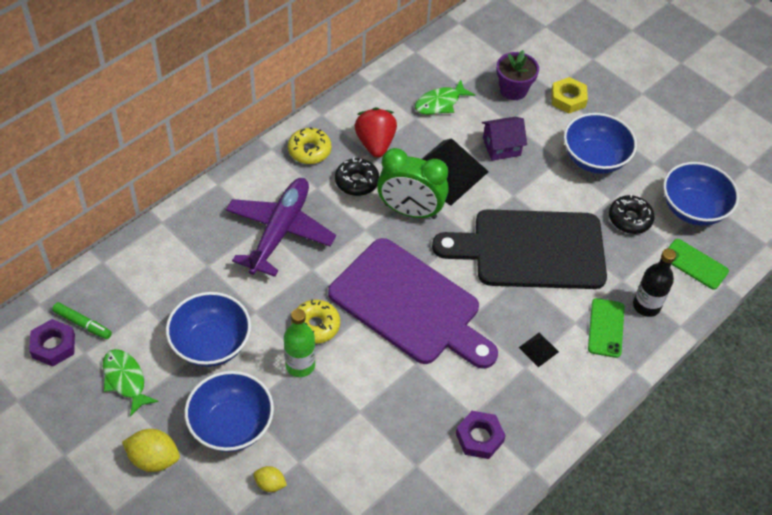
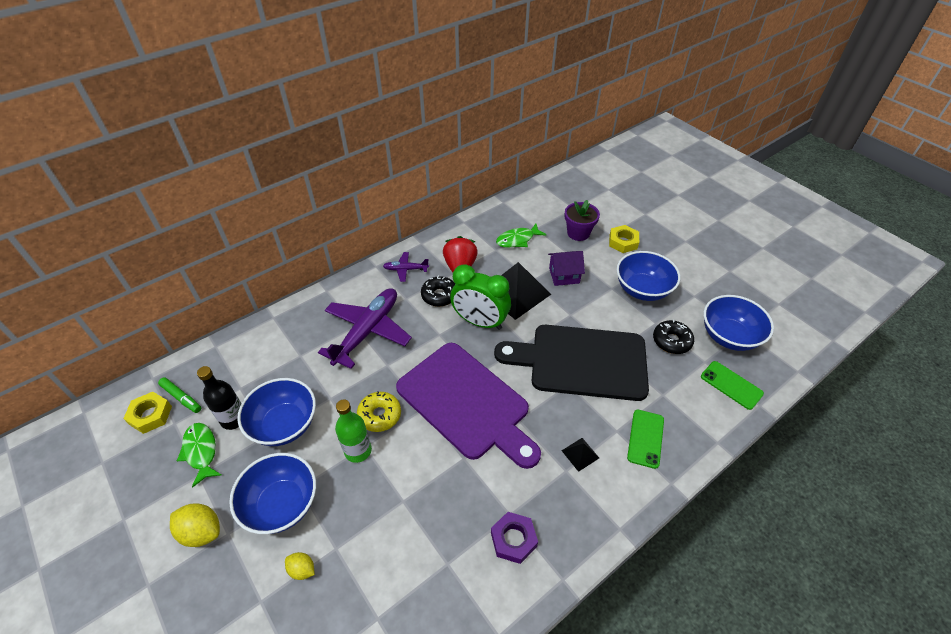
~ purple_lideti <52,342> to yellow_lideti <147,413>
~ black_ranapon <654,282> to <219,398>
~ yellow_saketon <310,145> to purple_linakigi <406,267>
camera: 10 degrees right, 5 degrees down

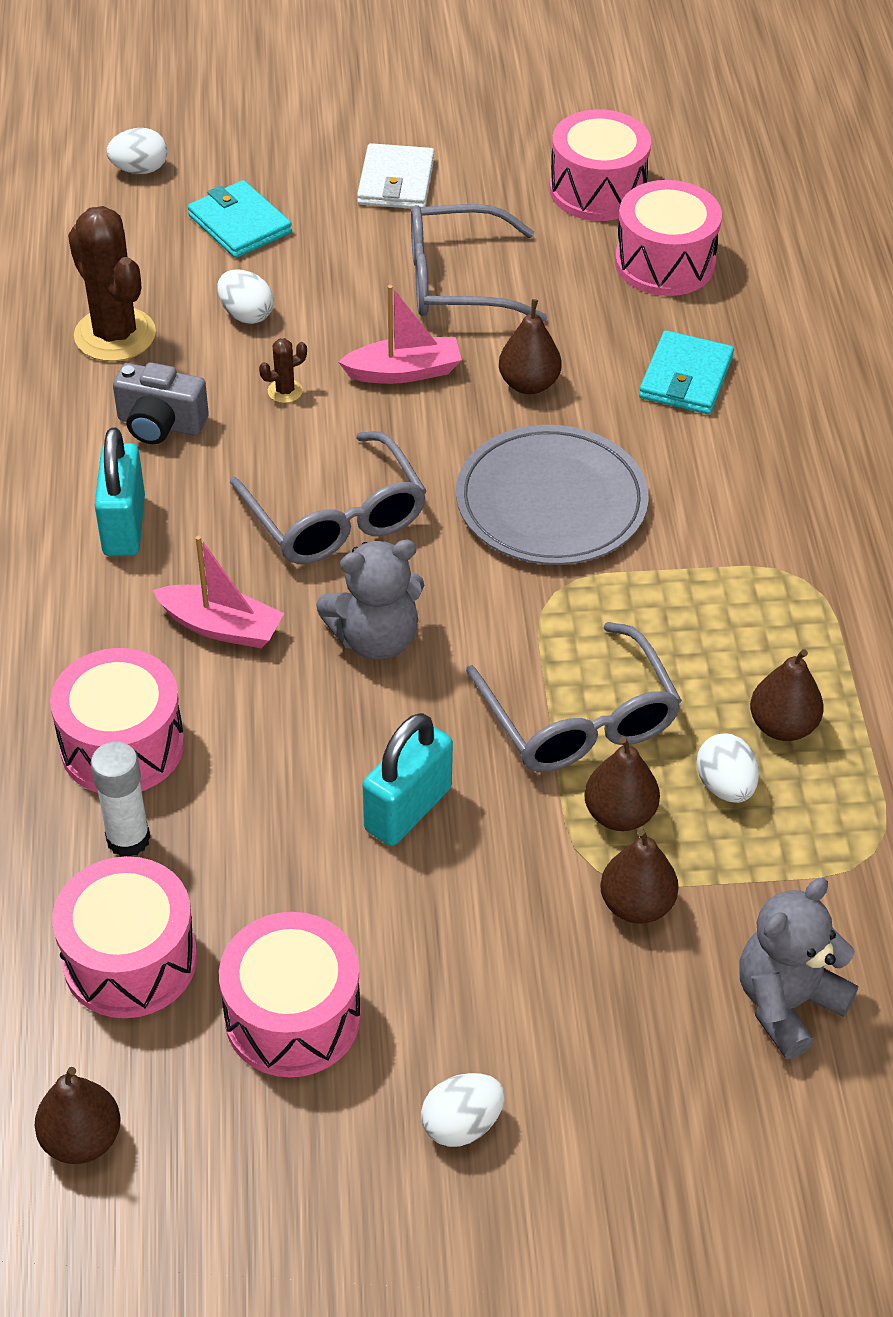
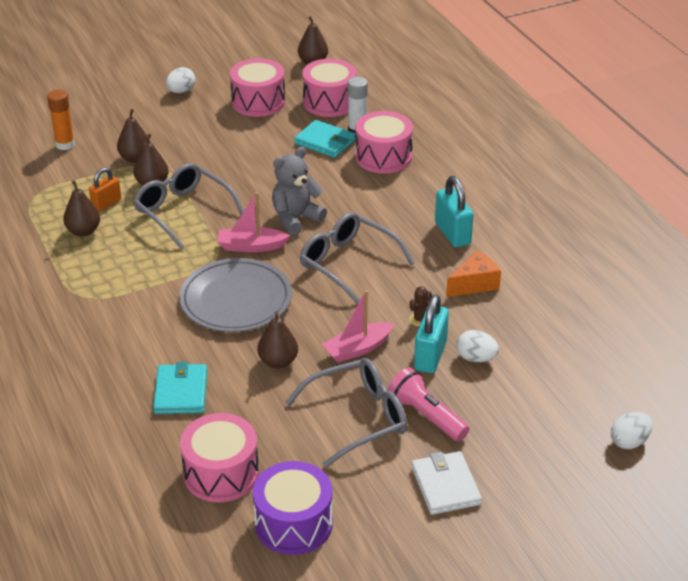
~ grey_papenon <798,968> to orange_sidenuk <61,120>
~ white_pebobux <728,768> to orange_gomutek <105,189>
~ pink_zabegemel <218,592> to <254,222>
~ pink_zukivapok <600,165> to purple_zukivapok <293,508>
~ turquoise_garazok <240,219> to <325,139>
+ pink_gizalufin <429,404>
~ turquoise_gomutek <408,779> to <431,333>
~ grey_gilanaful <161,403> to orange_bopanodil <473,274>
- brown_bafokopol <112,283>
camera: 160 degrees right, 10 degrees down

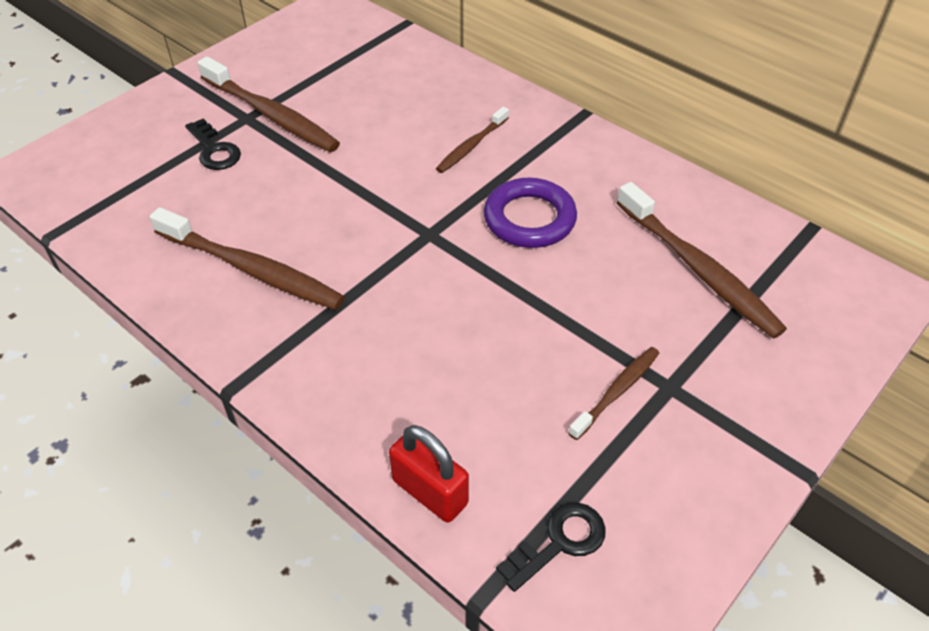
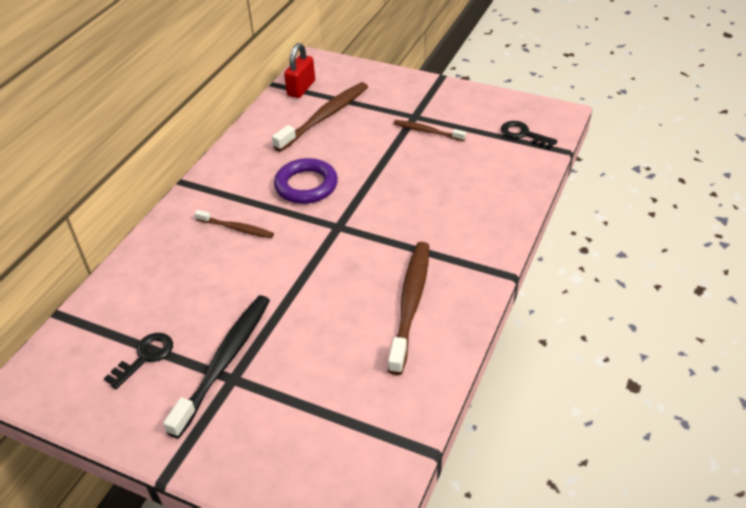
~ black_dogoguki <213,144> to <138,361>
~ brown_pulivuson <268,104> to black_pulivuson <216,366>
~ red_gomutek <429,474> to <299,70>
camera: 105 degrees left, 5 degrees down

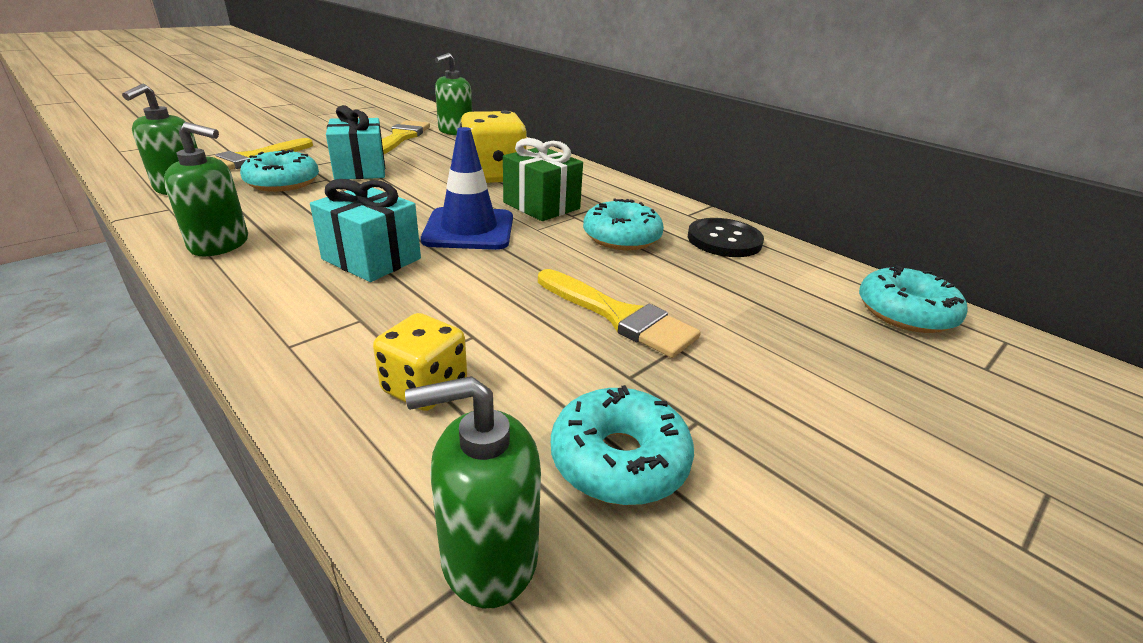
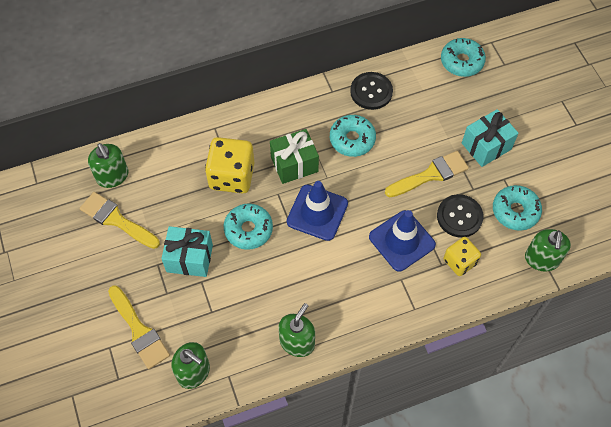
~ turquoise_saketon <279,170> to <248,226>
+ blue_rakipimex <402,241>
+ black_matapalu <460,216>
~ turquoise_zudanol <365,230> to <490,138>
camera: 65 degrees left, 30 degrees up

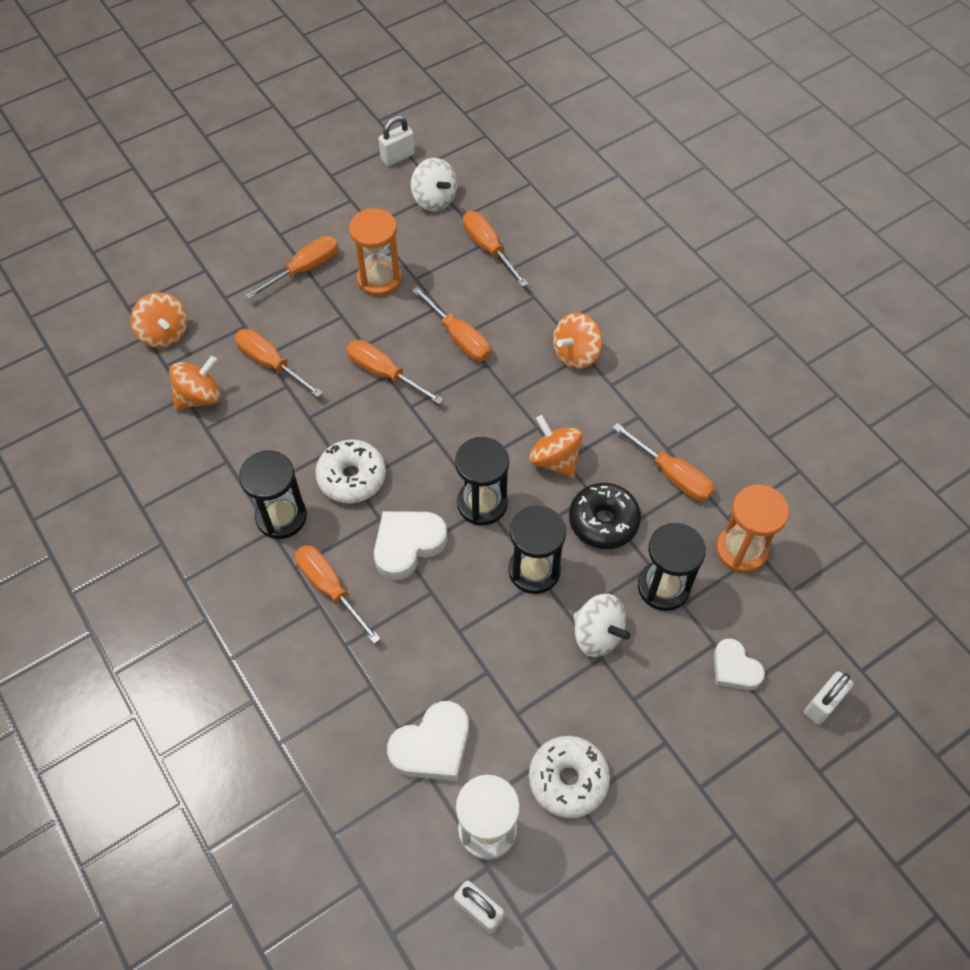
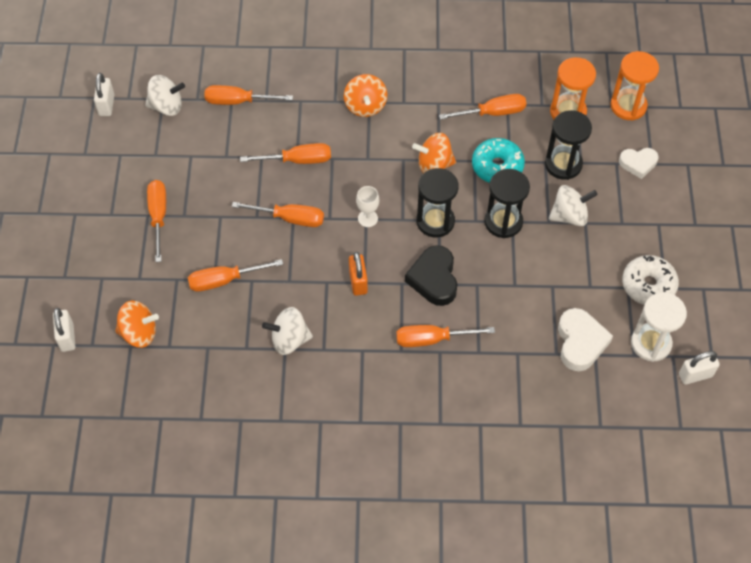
~ white_gomutek <828,698> to <64,330>
~ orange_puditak <395,372> = <278,214> 150 degrees counterclockwise
+ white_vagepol <287,331>
~ white_saketon <350,472> to orange_gomutek <358,274>
+ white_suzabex <367,206>
~ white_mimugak <410,545> to black_mimugak <431,275>
~ black_saketon <605,516> to turquoise_saketon <498,160>
~ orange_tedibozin <375,252> to <634,86>
- orange_vagepol <195,383>
- black_tedibozin <273,494>
camera: 55 degrees left, 0 degrees up

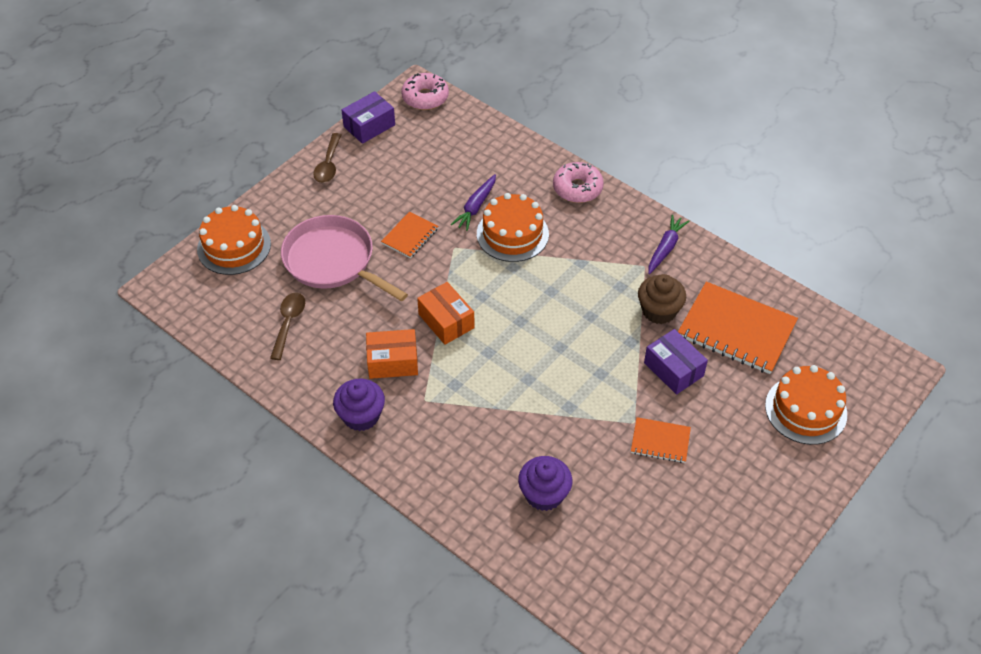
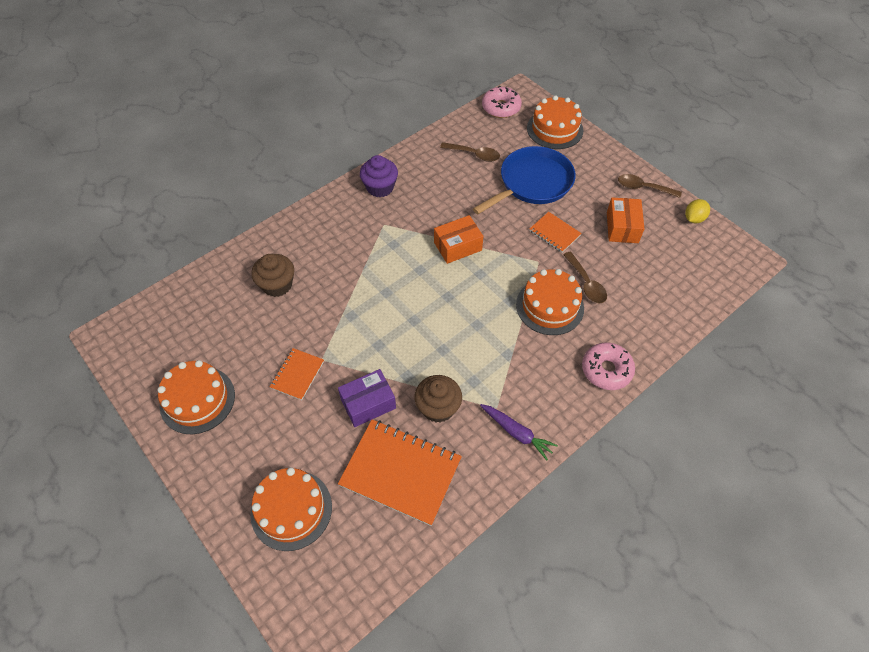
+ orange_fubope <196,397>
~ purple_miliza <545,483> to brown_miliza <272,275>
~ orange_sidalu <738,328> = <400,473> 75 degrees clockwise
~ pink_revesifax <344,258> to blue_revesifax <524,180>
~ pink_saketon <425,91> to <502,102>
~ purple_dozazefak <473,202> to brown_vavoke <585,277>
~ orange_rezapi <392,354> to <626,220>
~ purple_rezapi <368,117> to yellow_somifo <697,211>
camera: 100 degrees right, 5 degrees up

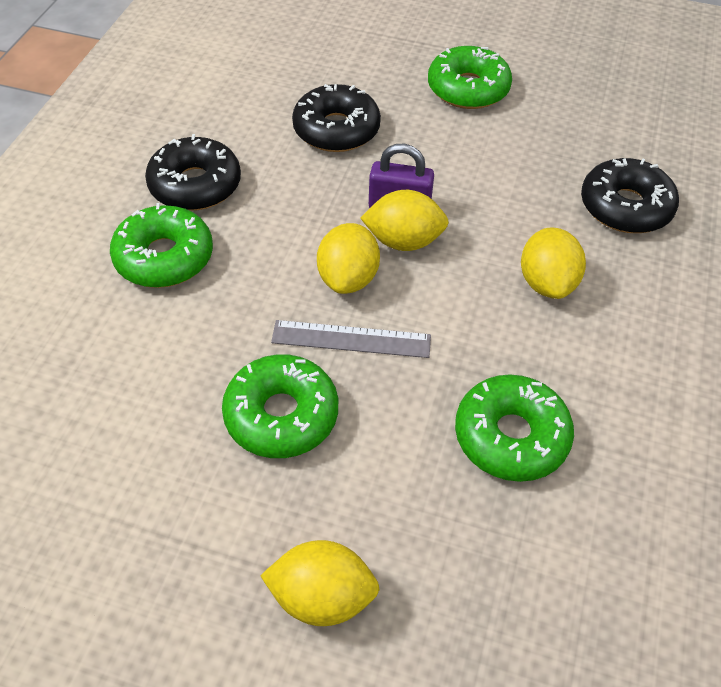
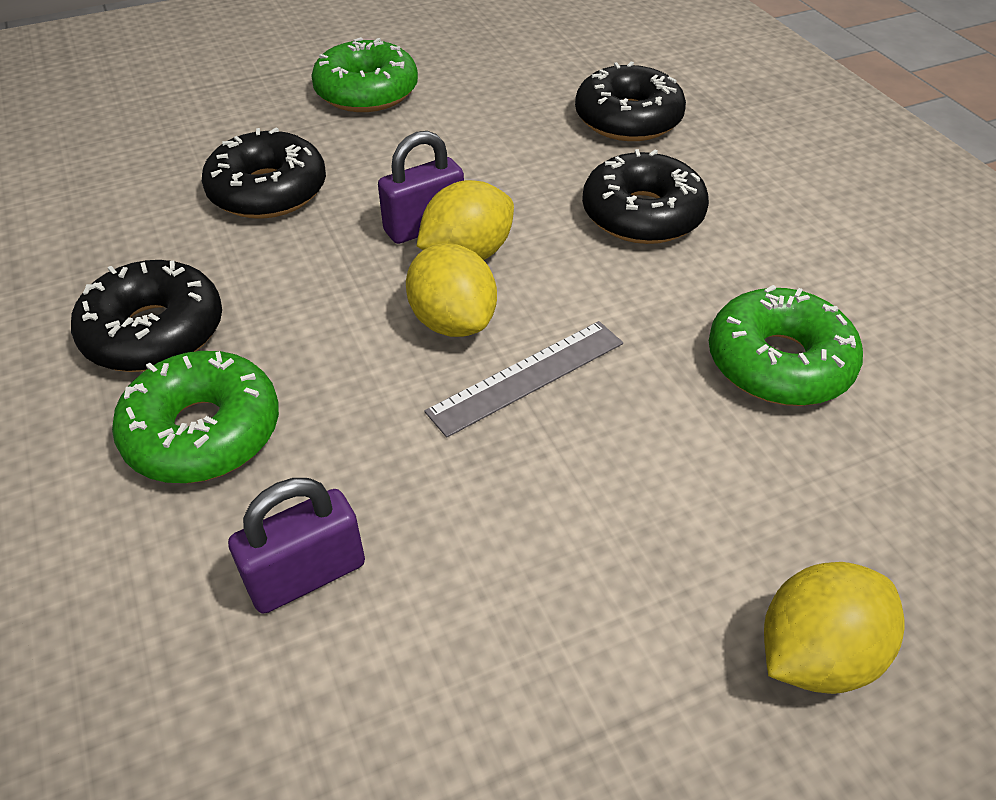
+ purple_gomutek <296,546>
~ yellow_somifo <553,263> to black_saketon <645,196>
- green_saketon <280,406>
camera: 40 degrees left, 5 degrees down

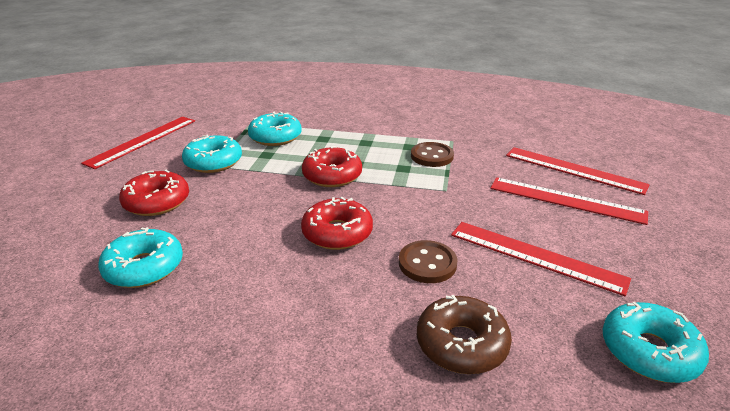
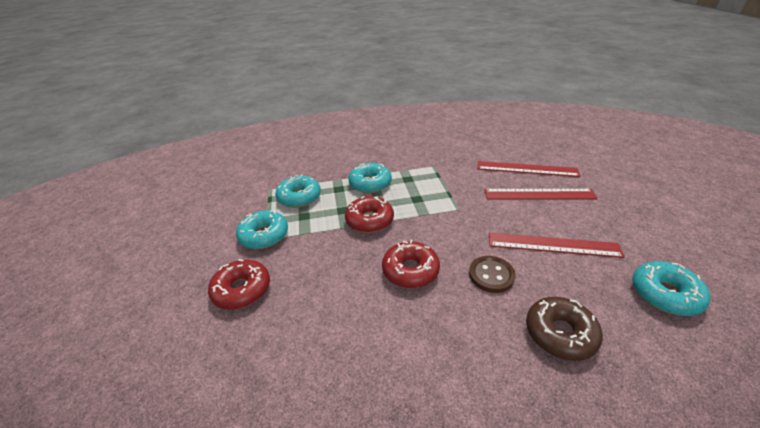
~ turquoise_saketon <140,257> to <370,178>
- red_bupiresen <138,143>
- brown_matapalu <432,154>
camera: 20 degrees left, 5 degrees up

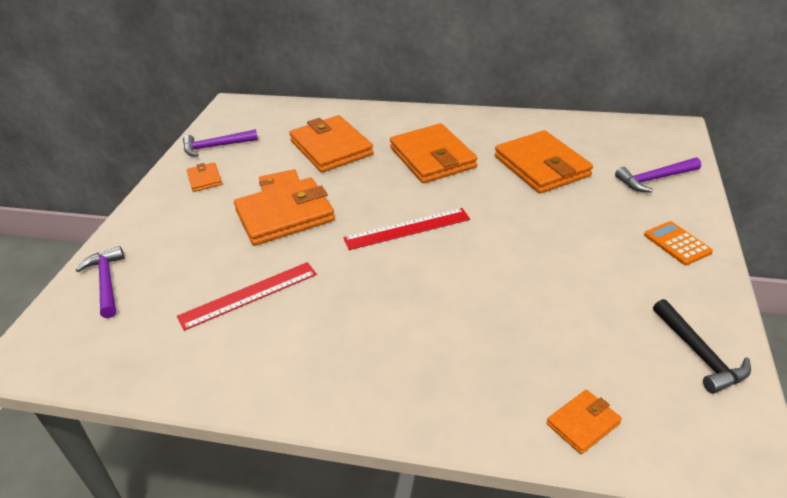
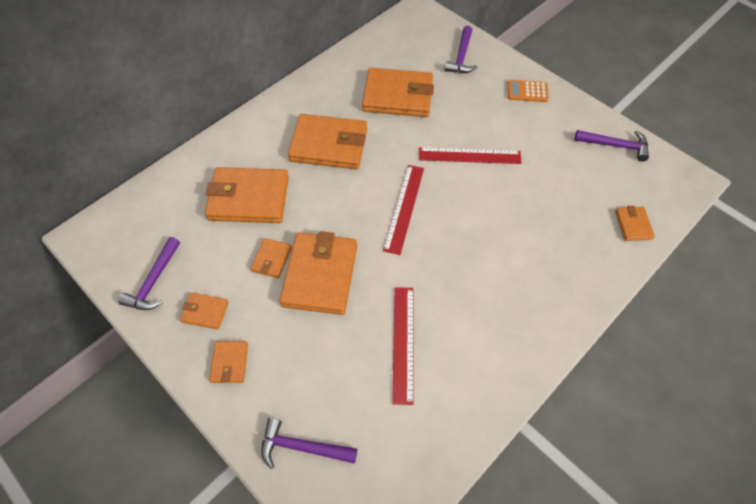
+ orange_garazok <229,362>
+ red_bupiresen <470,155>
~ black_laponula <702,346> to purple_laponula <612,145>
camera: 60 degrees left, 20 degrees up

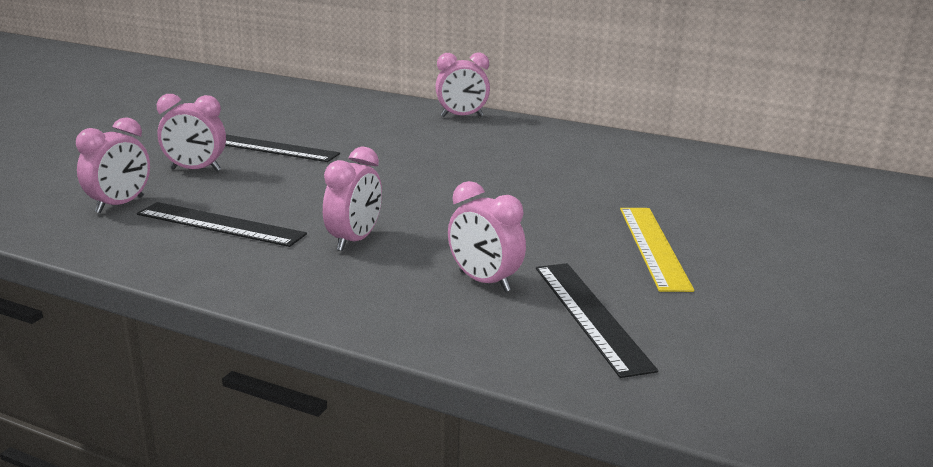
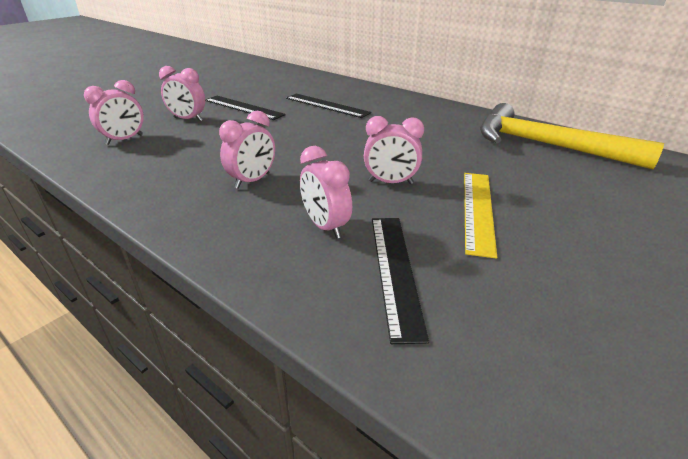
~ black_bupiresen <222,224> to <328,106>
~ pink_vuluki <462,85> to <394,150>
+ yellow_laponula <572,136>
camera: 15 degrees right, 10 degrees up

